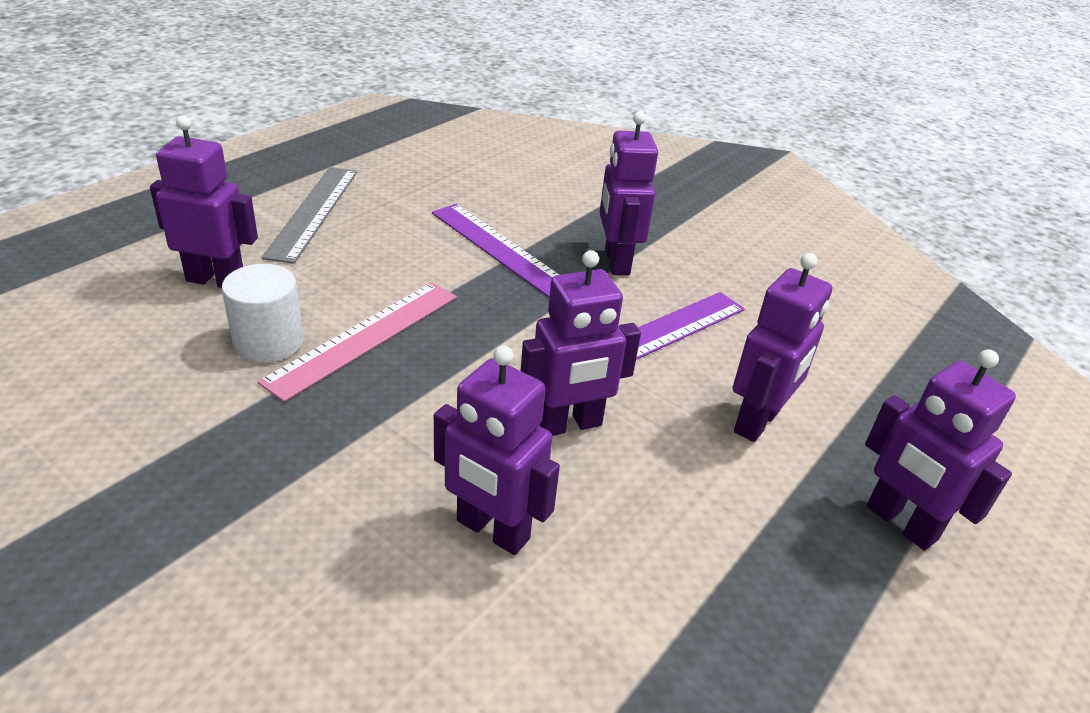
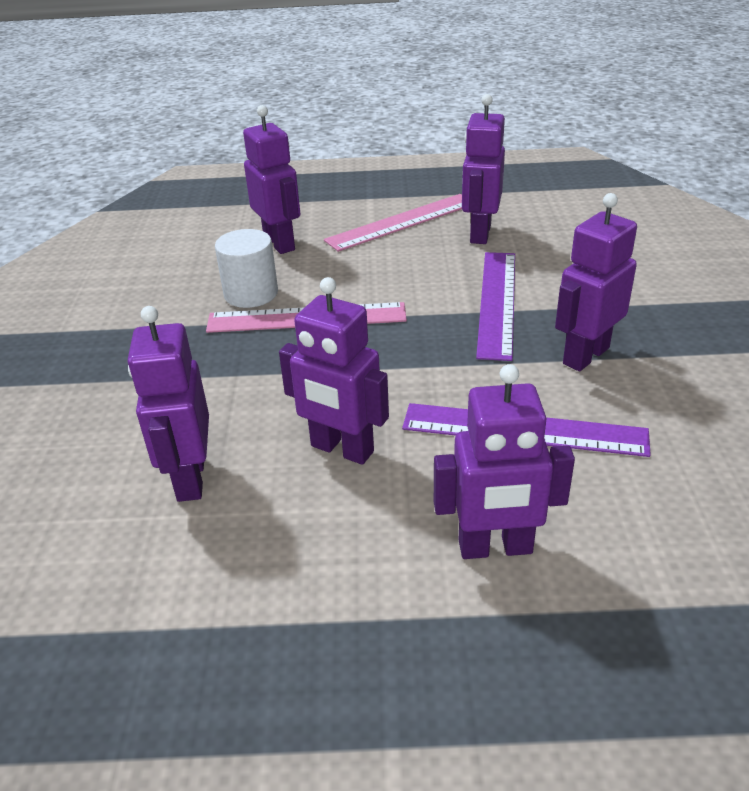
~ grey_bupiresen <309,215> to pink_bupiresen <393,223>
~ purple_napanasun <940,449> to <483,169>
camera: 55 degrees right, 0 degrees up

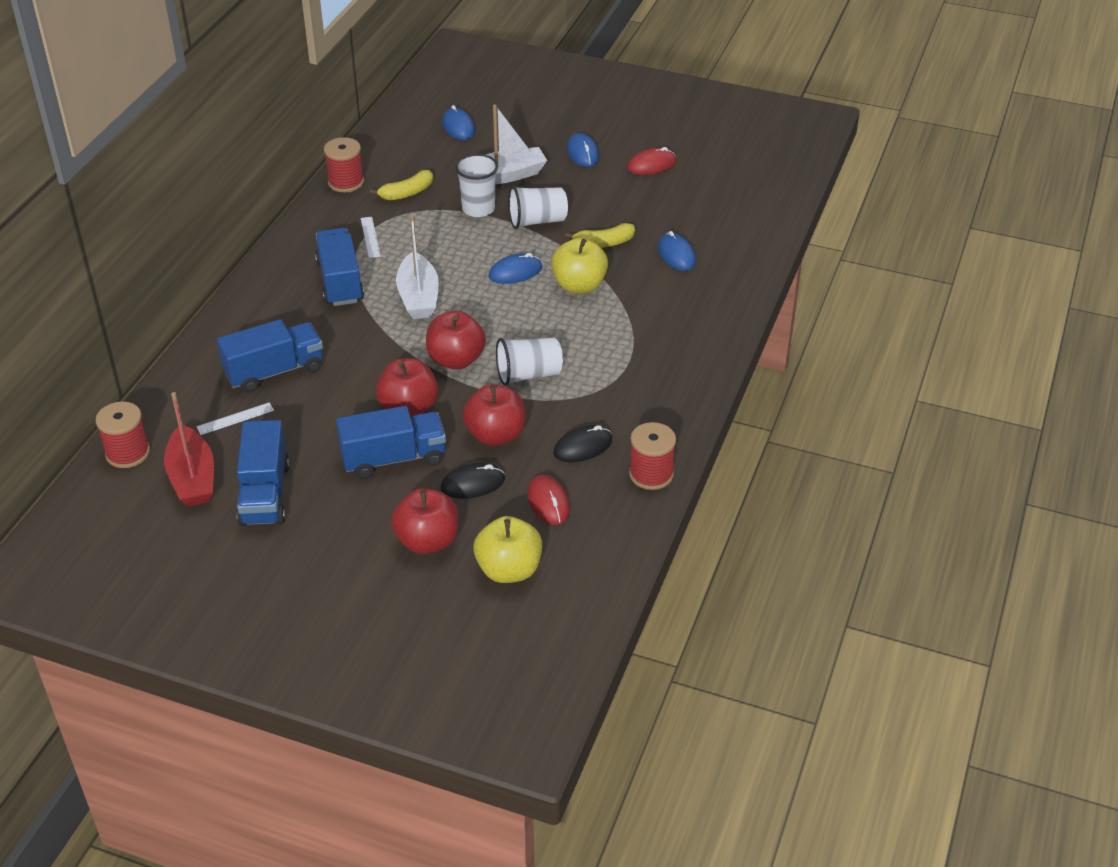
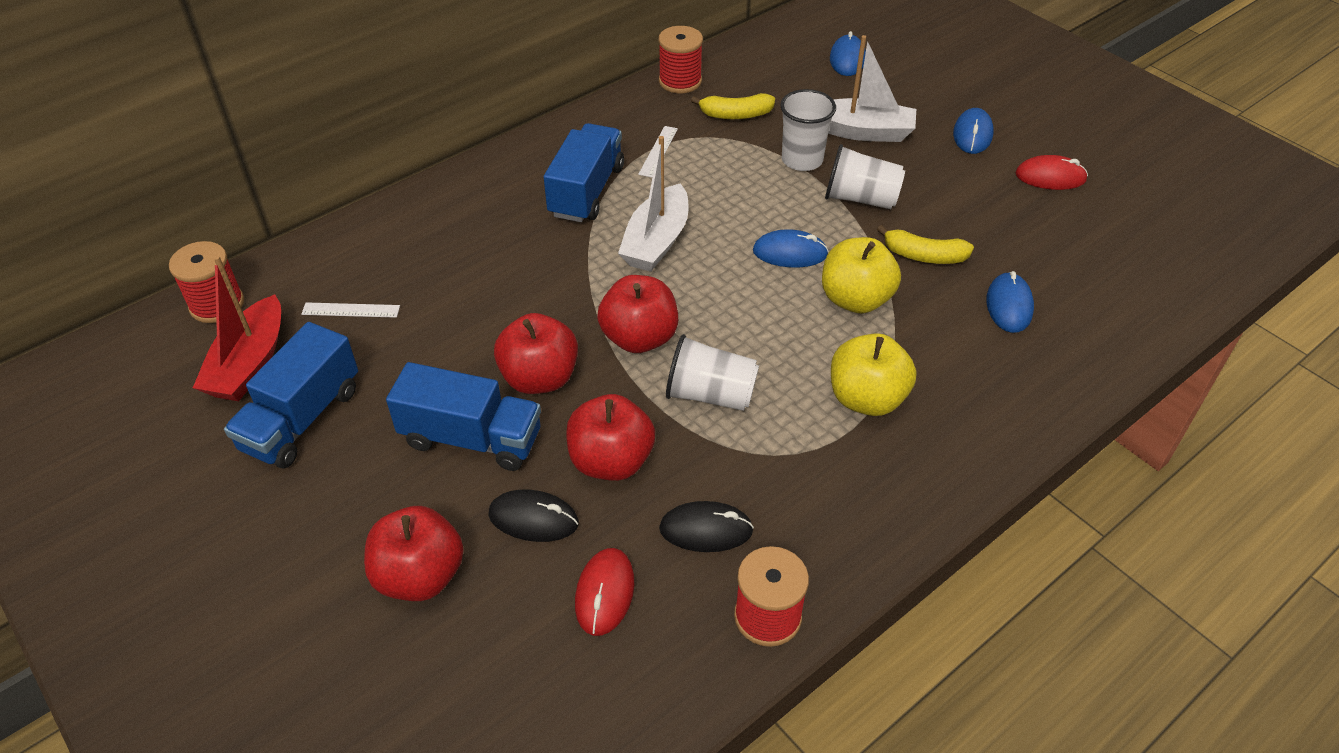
~ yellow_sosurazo <507,549> to <874,374>
- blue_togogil <270,356>
camera: 30 degrees right, 5 degrees up

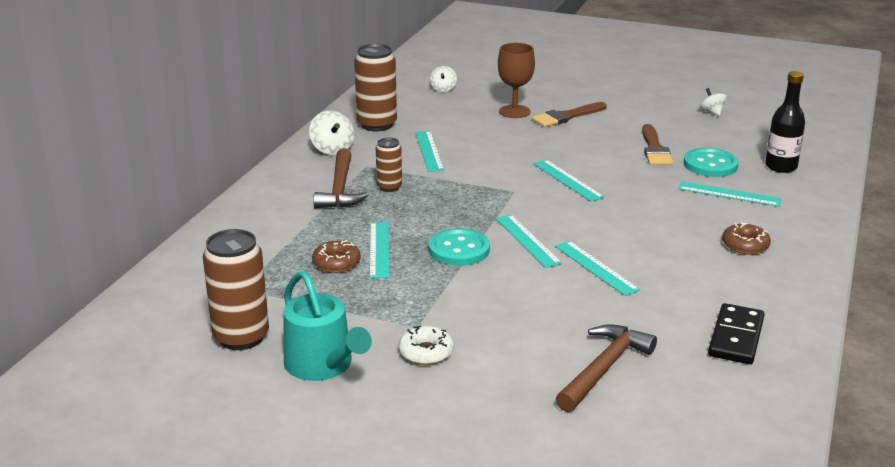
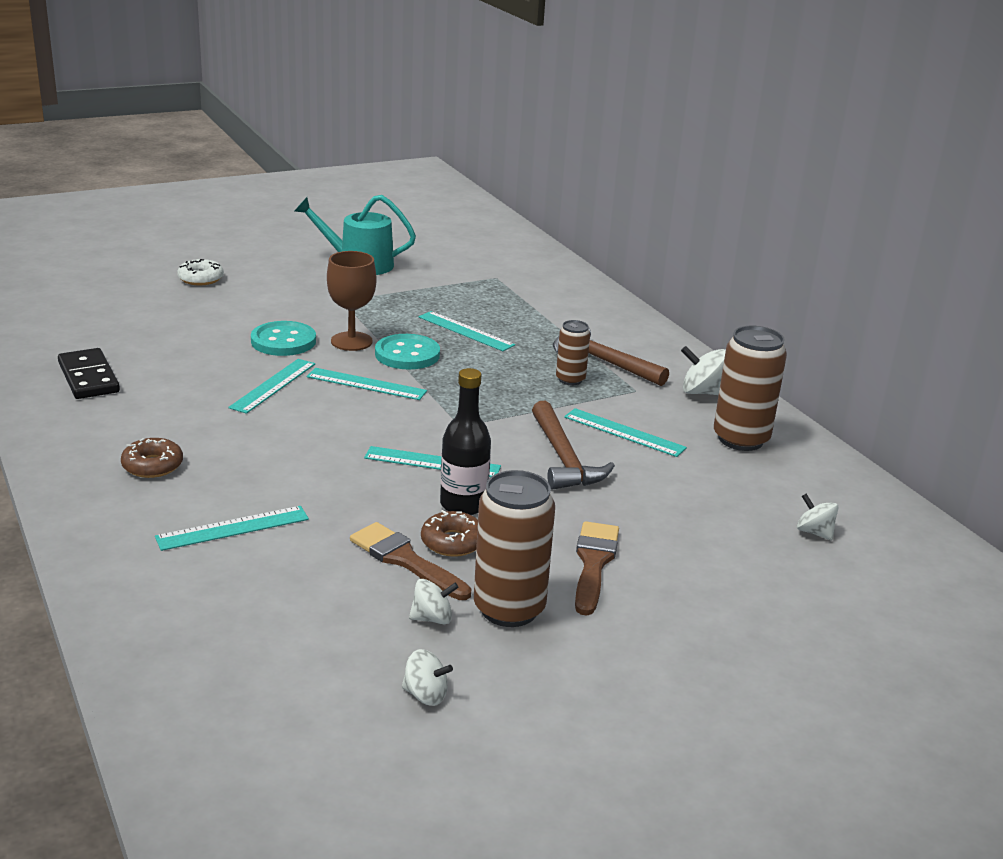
~ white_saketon <426,345> to <200,272>
~ turquoise_bupiresen <597,268> = <271,386> 75 degrees counterclockwise
~ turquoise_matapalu <711,162> to <283,338>
~ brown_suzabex <516,80> to <352,301>
+ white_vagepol <434,601>
~ brown_saketon <336,256> to <449,533>
~ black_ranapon <785,122> to <465,441>
~ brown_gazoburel <236,289> to <514,548>
~ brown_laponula <606,368> to <573,445>
camera: 130 degrees right, 0 degrees up

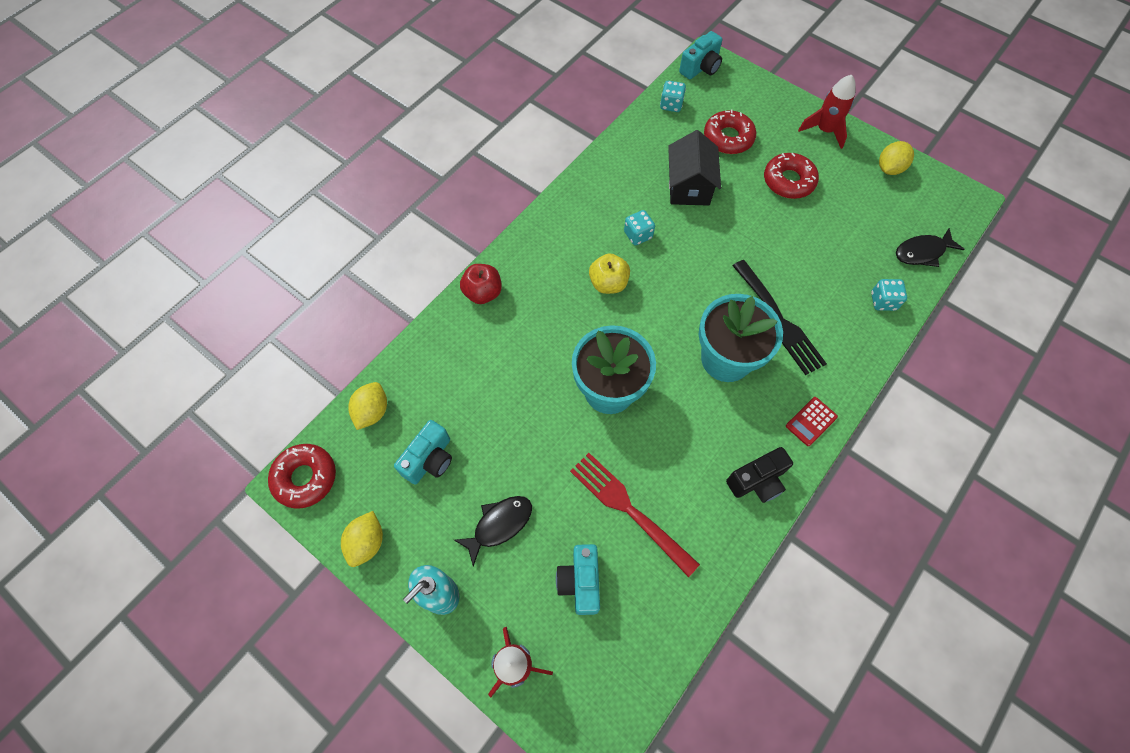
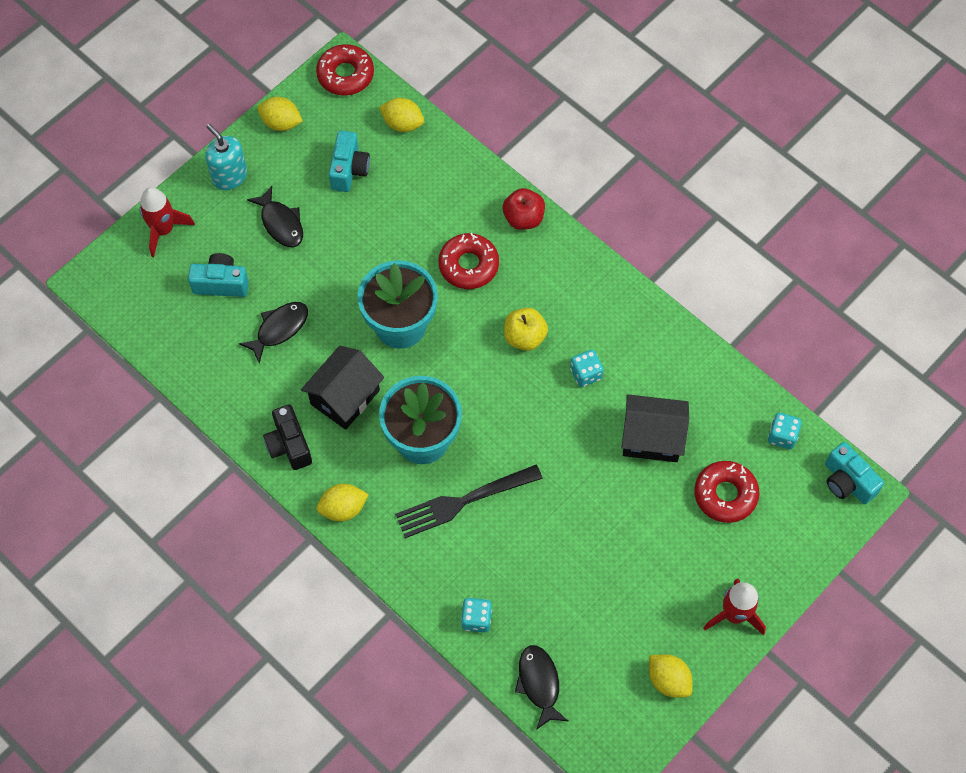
~ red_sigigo <635,515> to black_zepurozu <273,332>
+ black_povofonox <342,388>
~ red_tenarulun <812,421> to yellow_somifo <343,502>
~ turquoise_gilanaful <423,452> = <349,161> 120 degrees counterclockwise
~ red_saketon <791,176> to <469,261>
camera: 95 degrees right, 0 degrees up

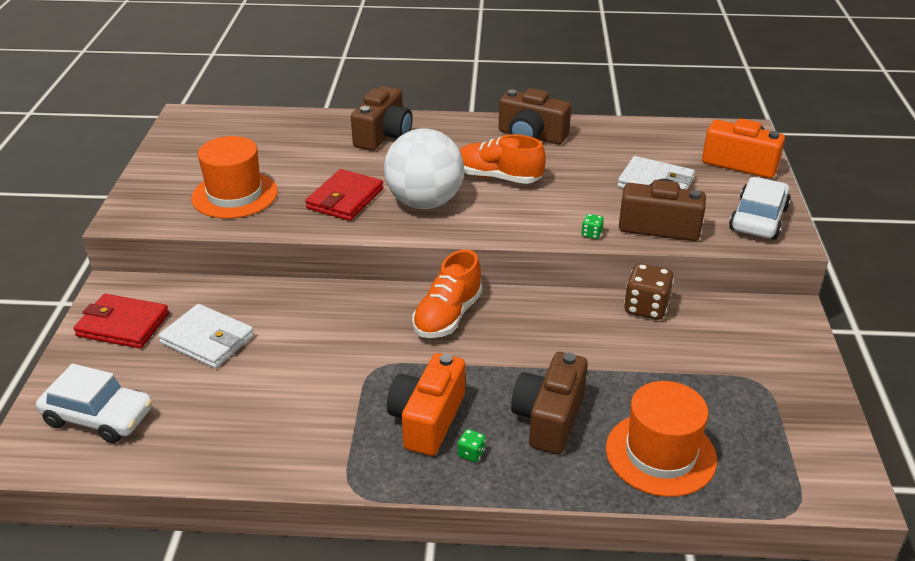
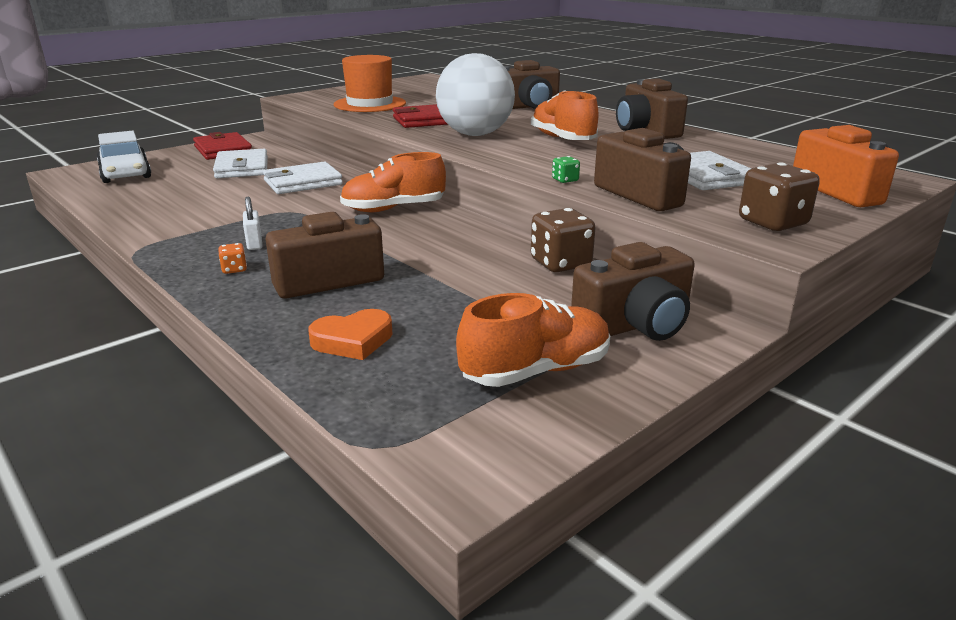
~ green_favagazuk <472,445> to orange_favagazuk <232,258>
~ orange_gilanaful <426,404> to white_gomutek <252,223>
+ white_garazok <303,177>
~ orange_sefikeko <661,439> to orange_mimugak <350,334>
+ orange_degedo <533,340>
+ brown_gilanaful <633,291>
~ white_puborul <760,208> to brown_favagazuk <779,196>
camera: 45 degrees right, 10 degrees down

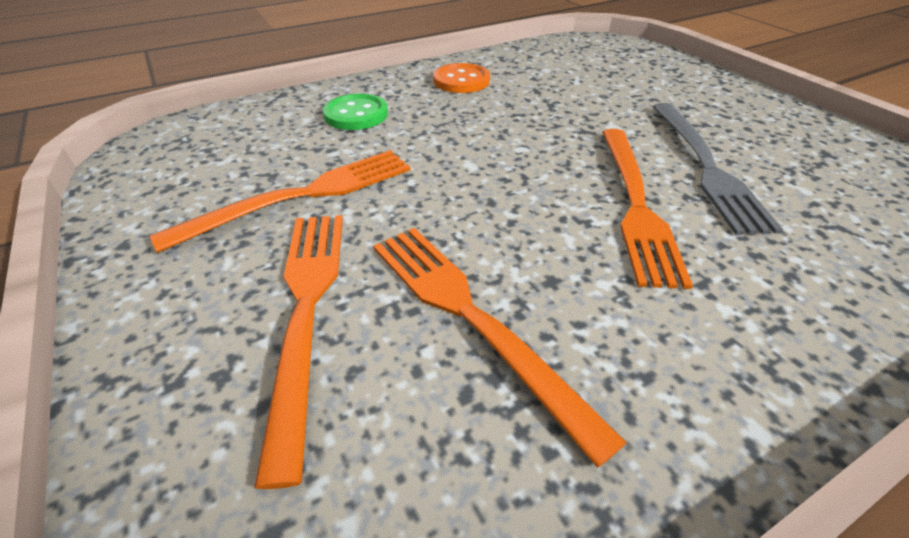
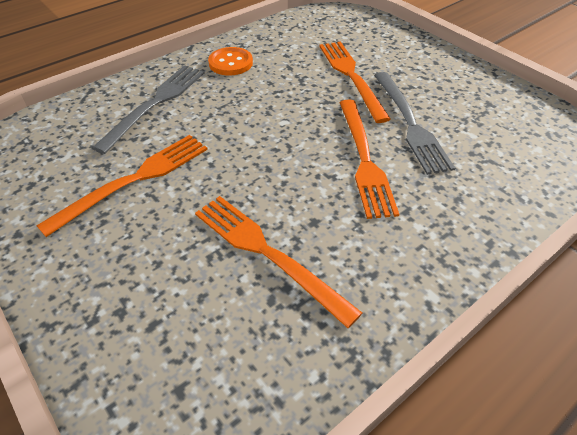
~ green_matapalu <355,111> to grey_sigigo <148,109>
~ orange_sigigo <298,352> to <355,82>
camera: 10 degrees left, 5 degrees up

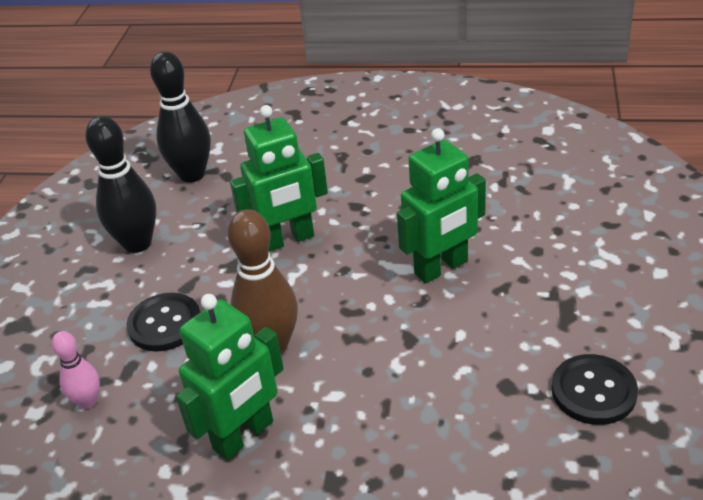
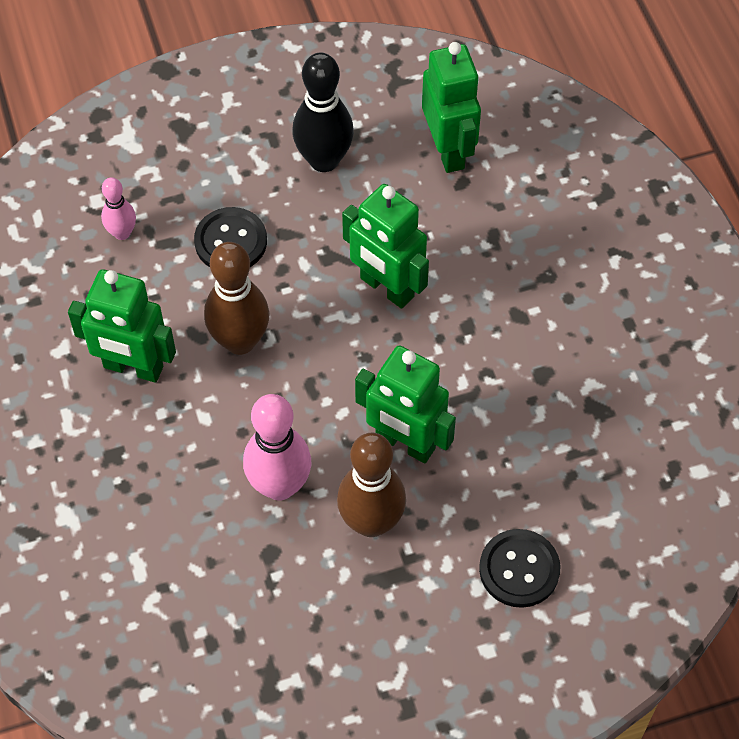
+ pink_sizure <277,447>
+ brown_sizure <371,485>
~ black_sizure <180,117> to green_napanasun <451,107>
~ black_matapalu <595,389> to <519,568>
camera: 60 degrees right, 20 degrees up

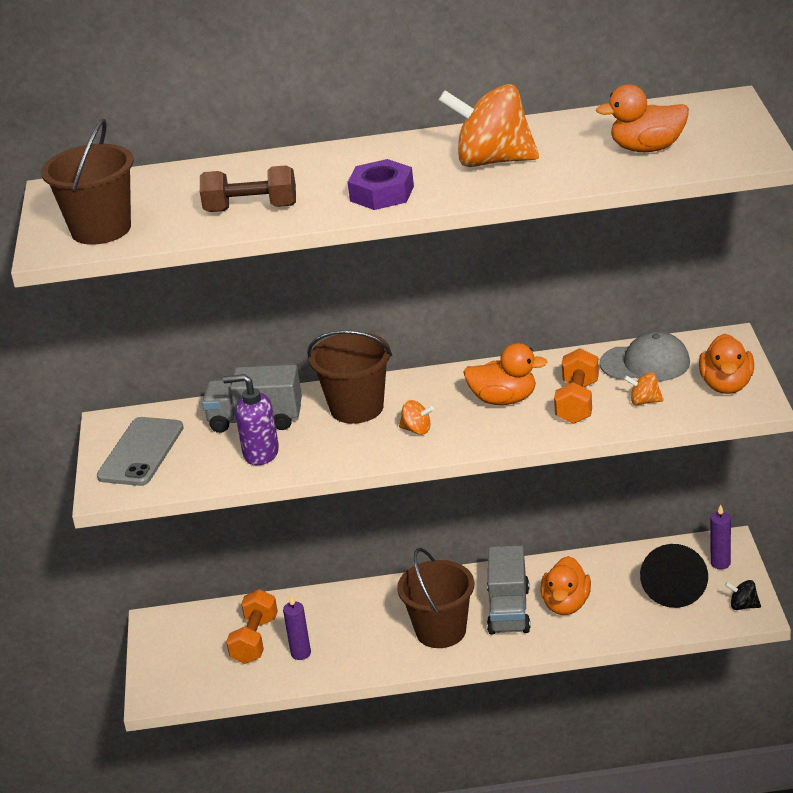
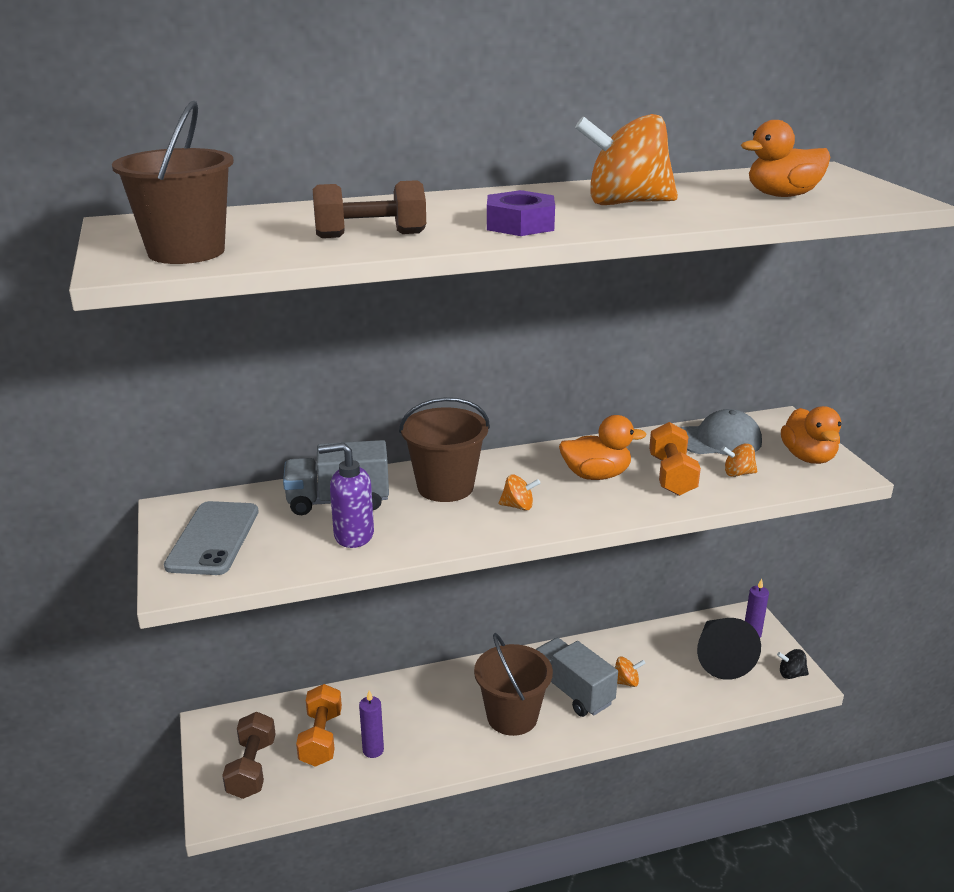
+ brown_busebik <249,755>
~ grey_togogil <508,590> = <577,677> 150 degrees clockwise
~ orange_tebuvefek <565,585> to orange_vagepol <630,672>
camera: 15 degrees left, 5 degrees down

